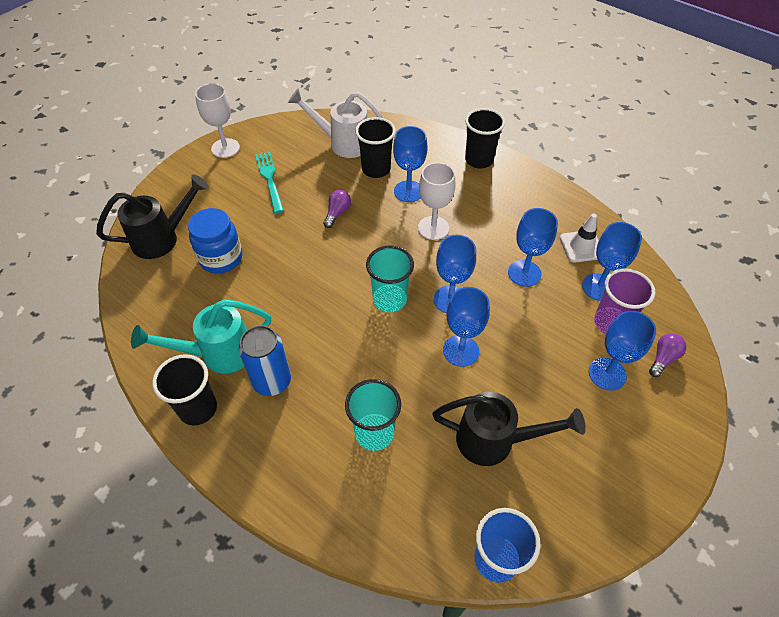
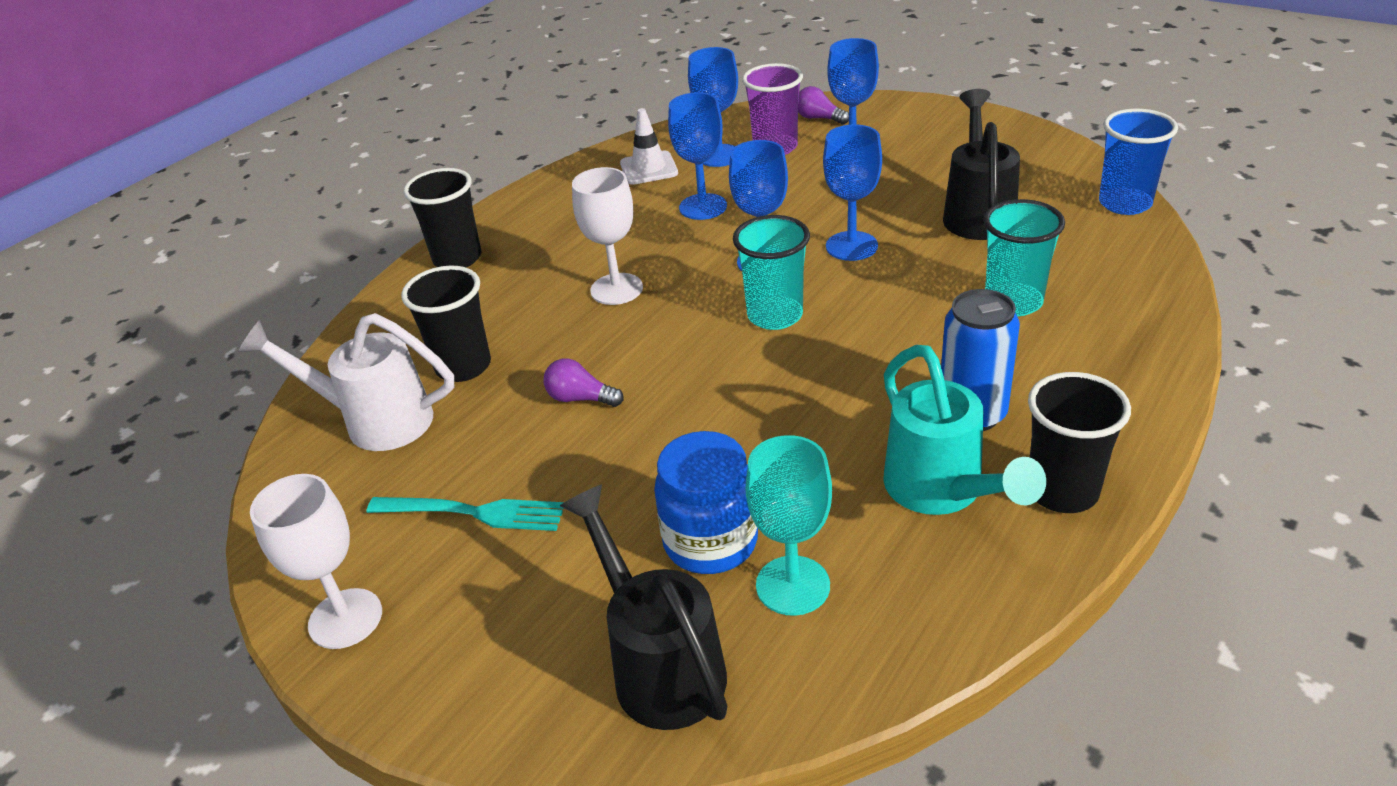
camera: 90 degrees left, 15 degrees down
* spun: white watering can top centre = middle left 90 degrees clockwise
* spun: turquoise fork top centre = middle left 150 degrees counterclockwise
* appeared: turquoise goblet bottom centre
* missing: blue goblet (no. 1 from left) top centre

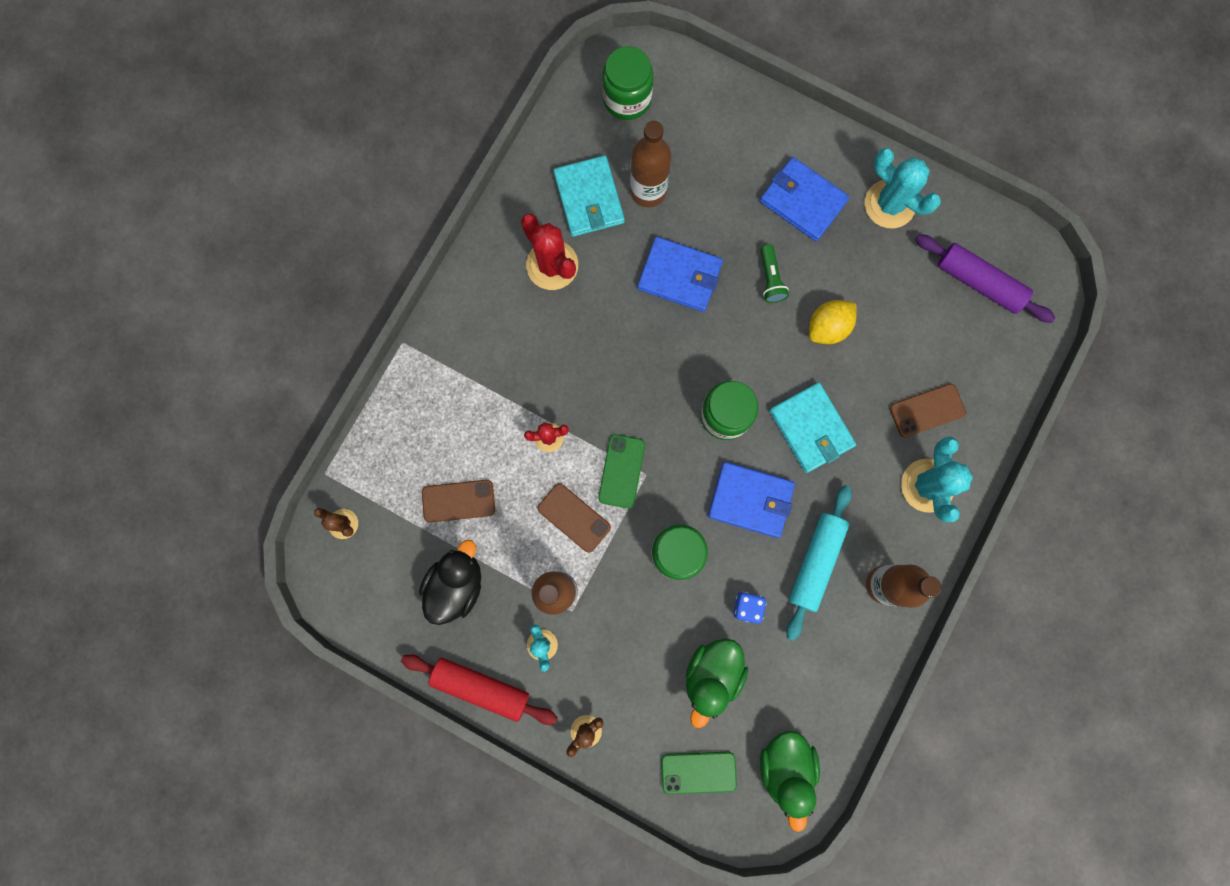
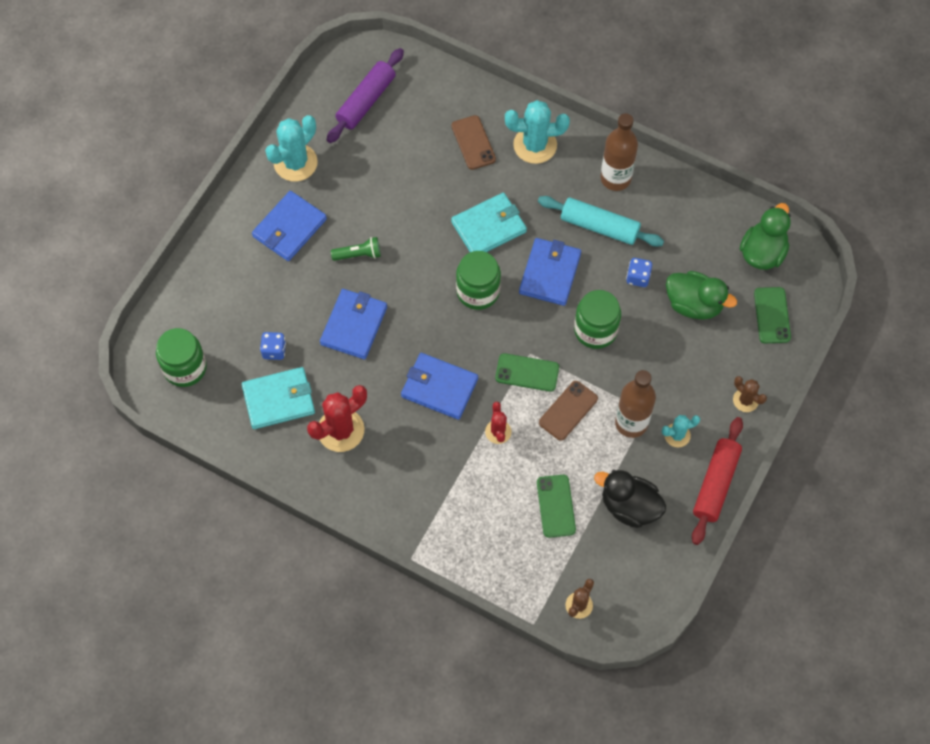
camera: 90 degrees left, 15 degrees down
* exchanged: brown bottle (no. 2 from left) top centre to blue dice (no. 1 from left) middle left
* appeared: blue wallet (no. 3 from left) centre
* colour: brown phone (no. 1 from left) centre to green phone (no. 2 from left) bottom centre
* spun: green duck (no. 2 from left) bottom centre = top right 60 degrees counterclockwise
* missing: yellow lemon middle right

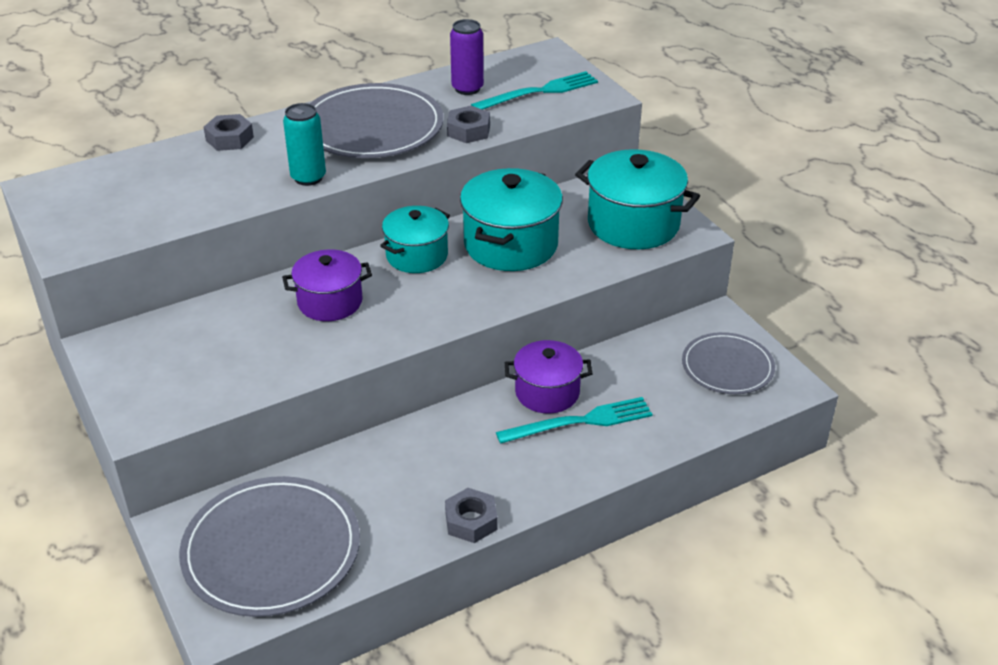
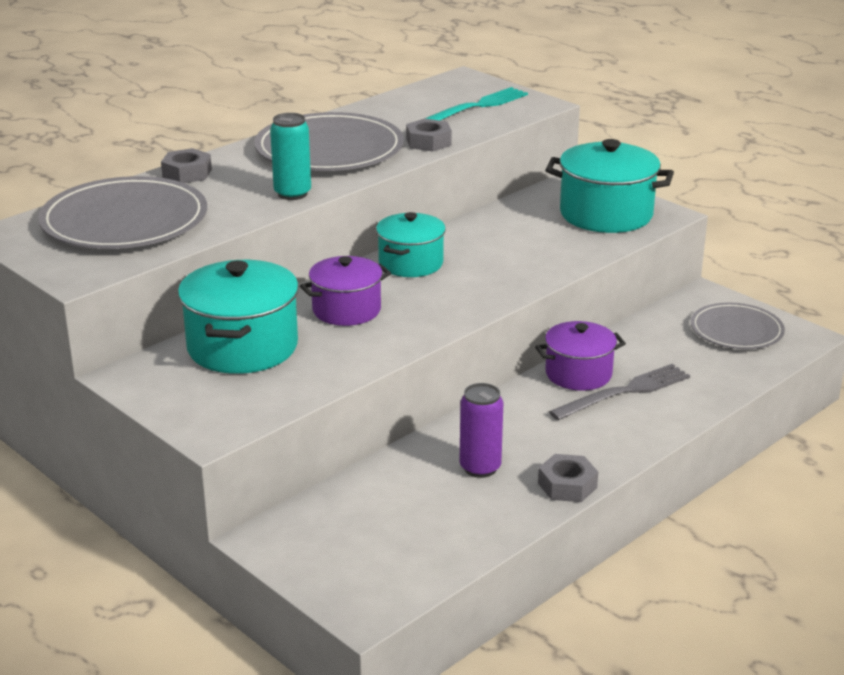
camera: 15 degrees left, 10 degrees down
* relocated: grey plate (no. 1 from left) bottom left to top left
* relocated: turquoise pot (no. 2 from left in the first image) top centre to turquoise pot (no. 1 from left) middle left
* relocated: purple can top centre to centre
* colour: turquoise fork (no. 2 from left) centre to grey fork middle right

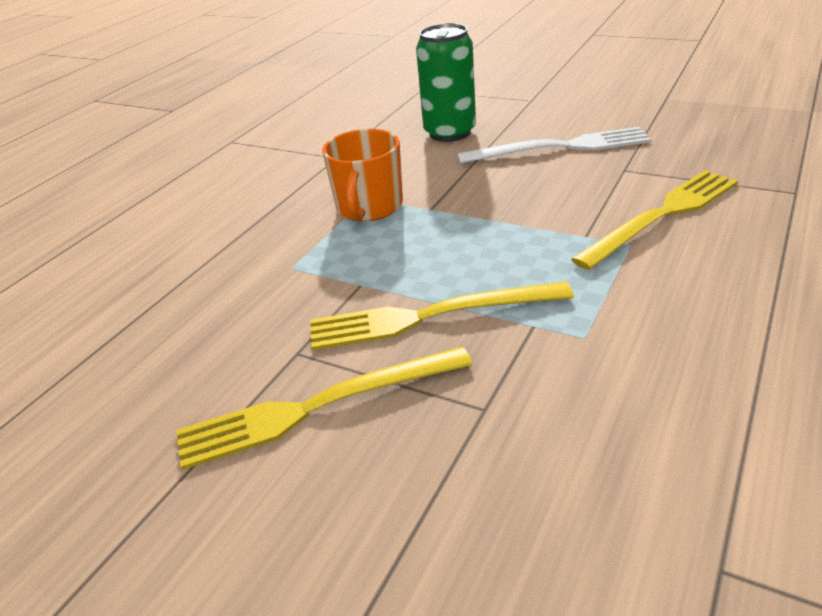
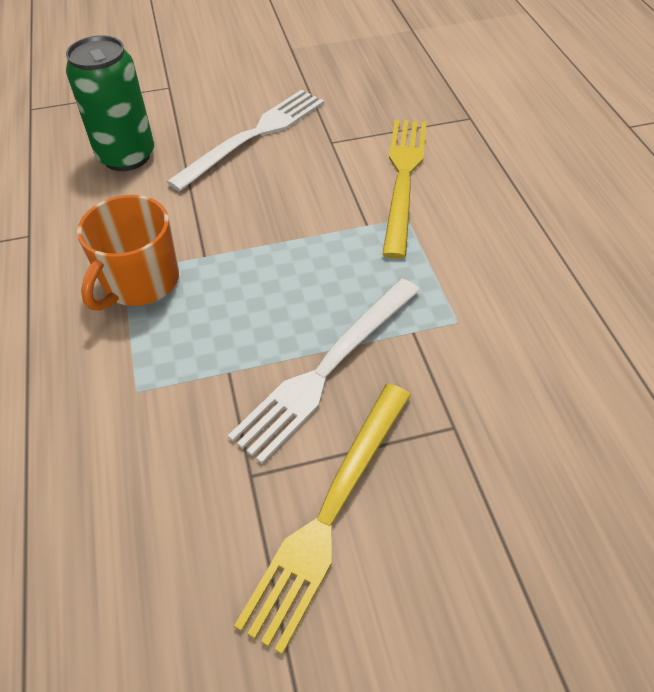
camera: 45 degrees left, 15 degrees up
* spun: orange mug top centre = middle left 60 degrees clockwise
* colour: yellow fork (no. 2 from left) centre to white fork (no. 2 from left) centre

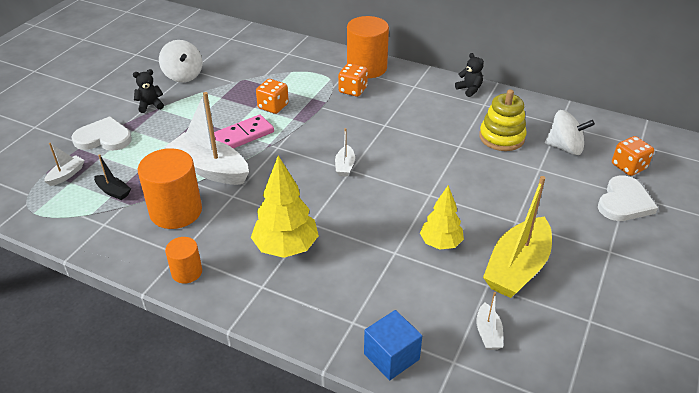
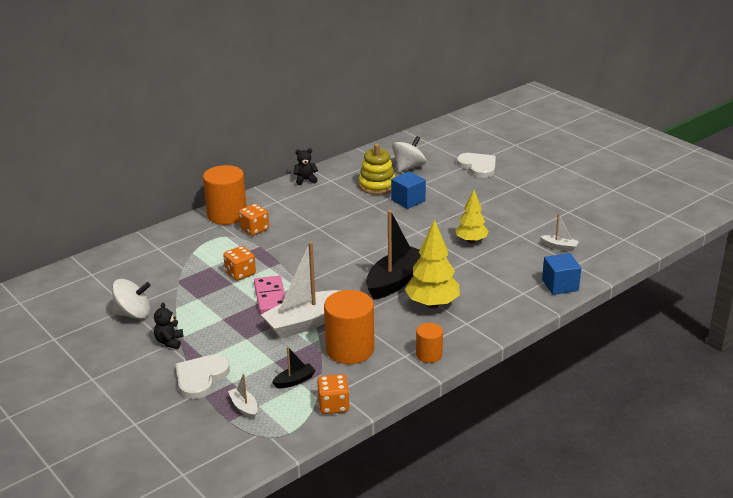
camera: 65 degrees left, 10 degrees down
* relocated: orange dice (no. 3 from left) middle right to bottom centre
* appeared: black boat (no. 2 from left) centre
* appeared: blue cube (no. 1 from left) centre
* missing: white boat (no. 3 from left) centre
* missing: yellow boat middle right

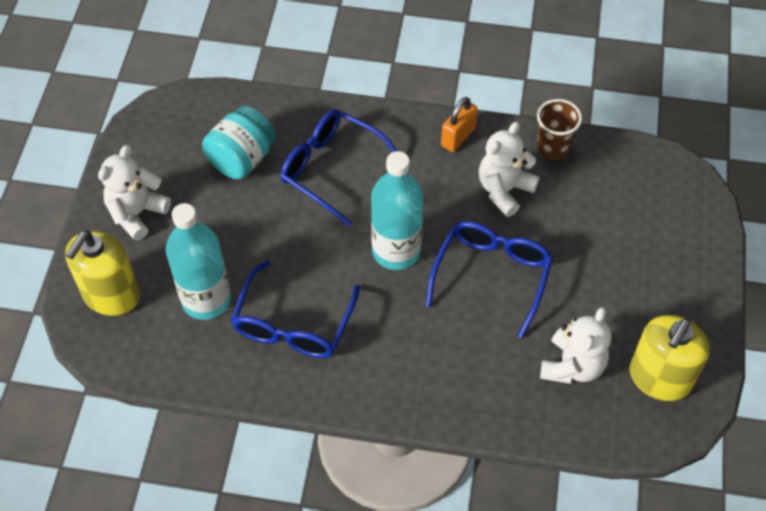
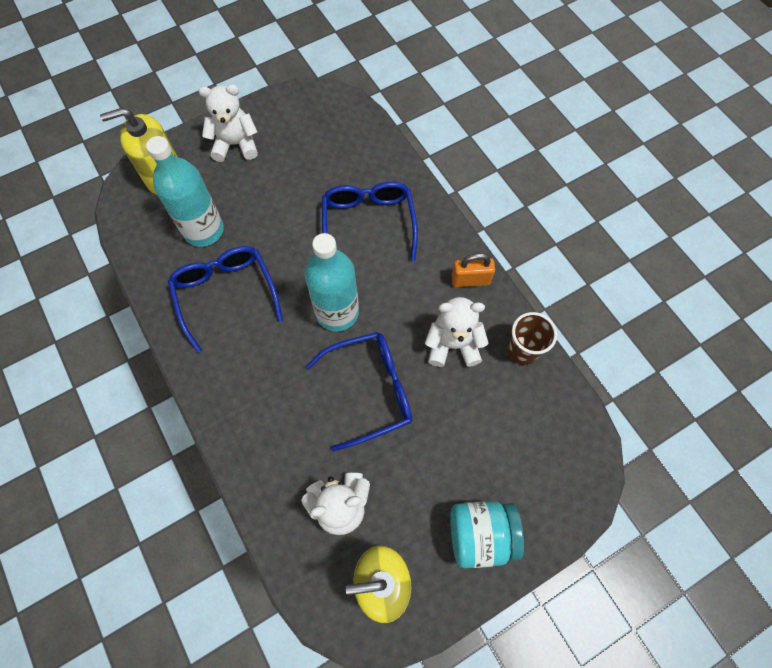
camera: 50 degrees right, 10 degrees up
* spun: blue glasses (no. 1 from left) centre = middle left 90 degrees clockwise
* relocated: turquoise jar top left to bottom centre

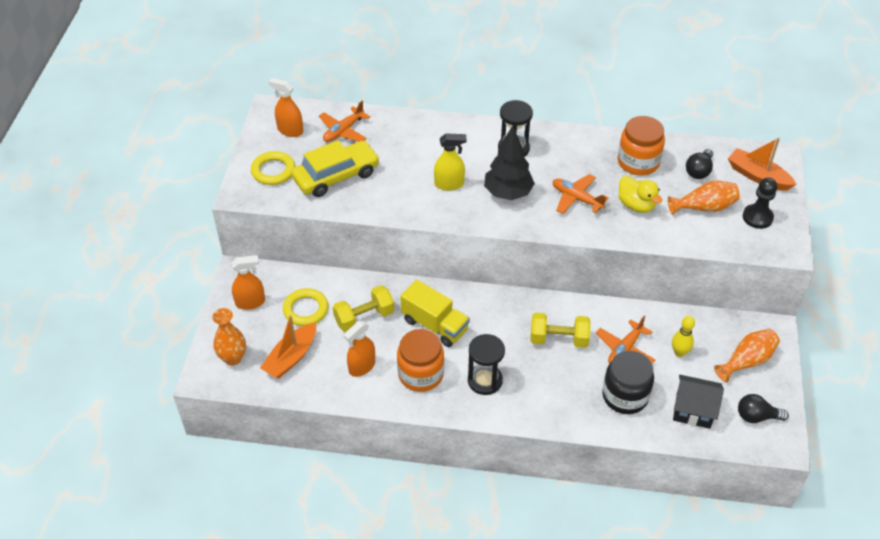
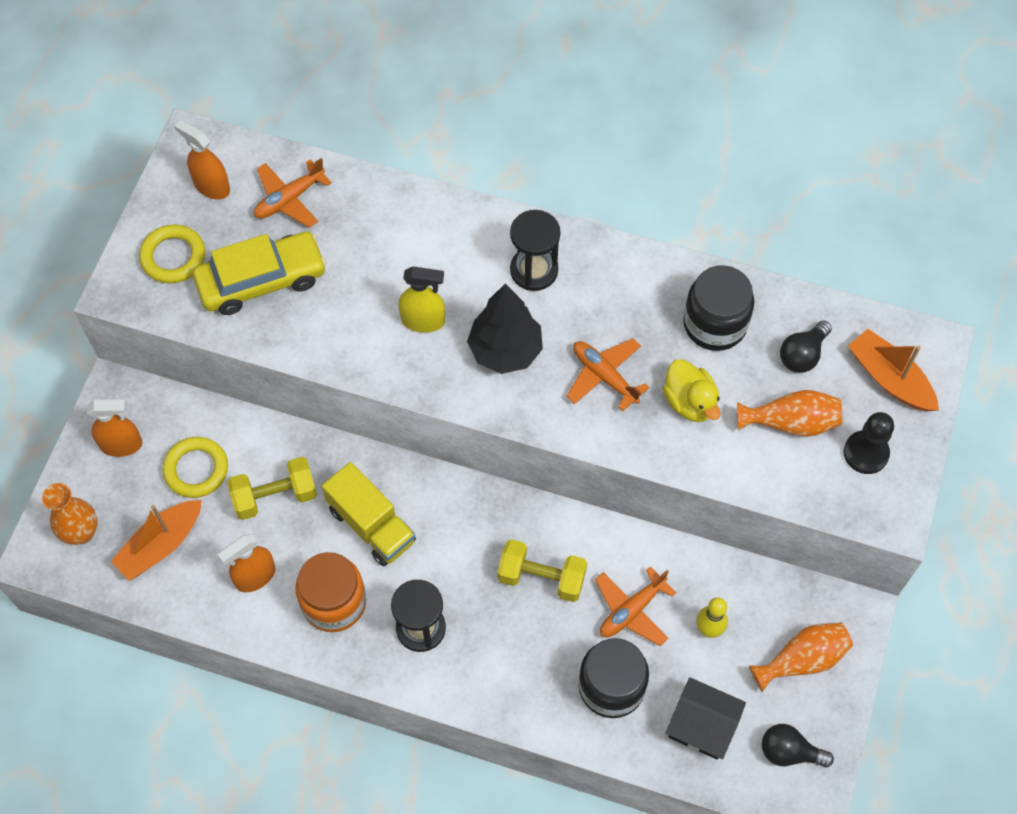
camera: 10 degrees right, 15 degrees up
* colour: orange jar (no. 2 from left) top right to black jar (no. 2 from left) middle right

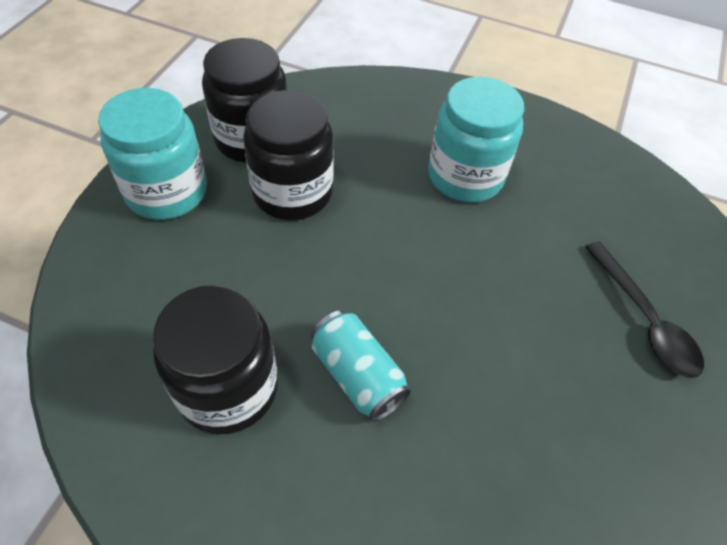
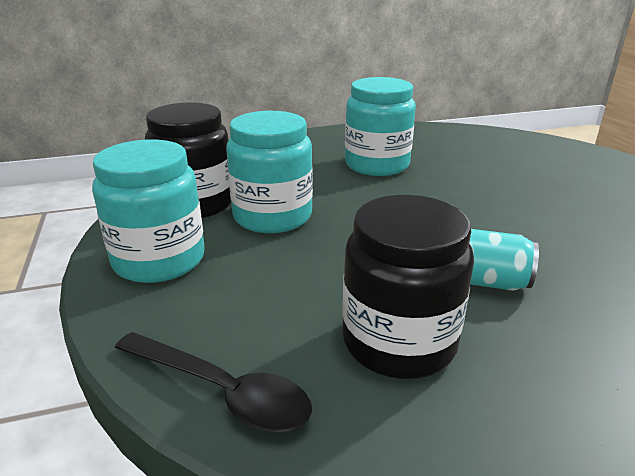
camera: 35 degrees left, 25 degrees down
* relocated: black spoon middle right to bottom centre
* colour: black jar (no. 3 from left) top centre to turquoise jar (no. 2 from left) centre

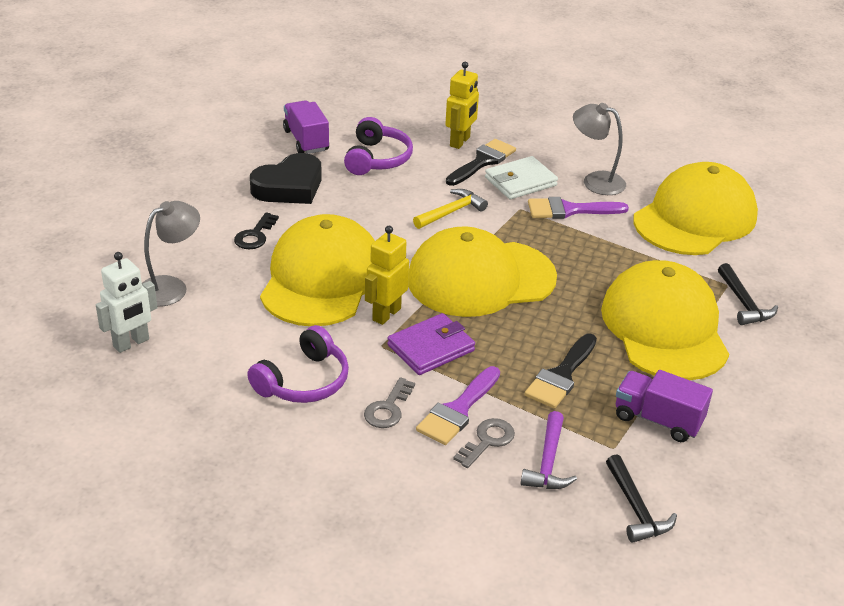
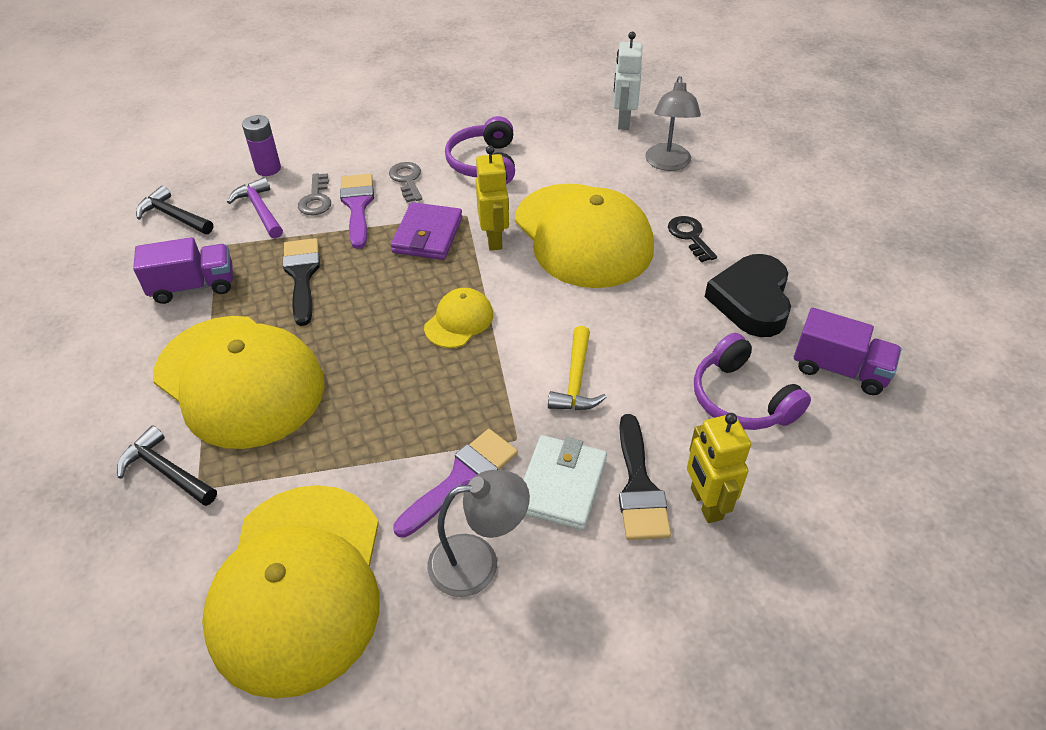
camera: 140 degrees right, 10 degrees up
* appeared: purple battery top left
* size: yellow cap (no. 2 from left in the first image) centre = centre x0.44

